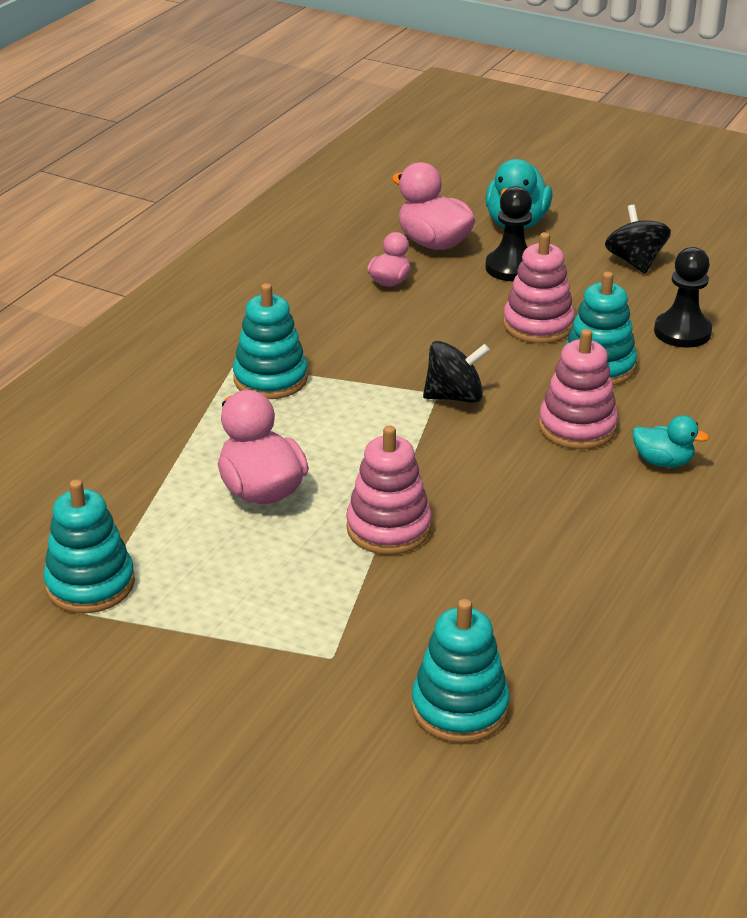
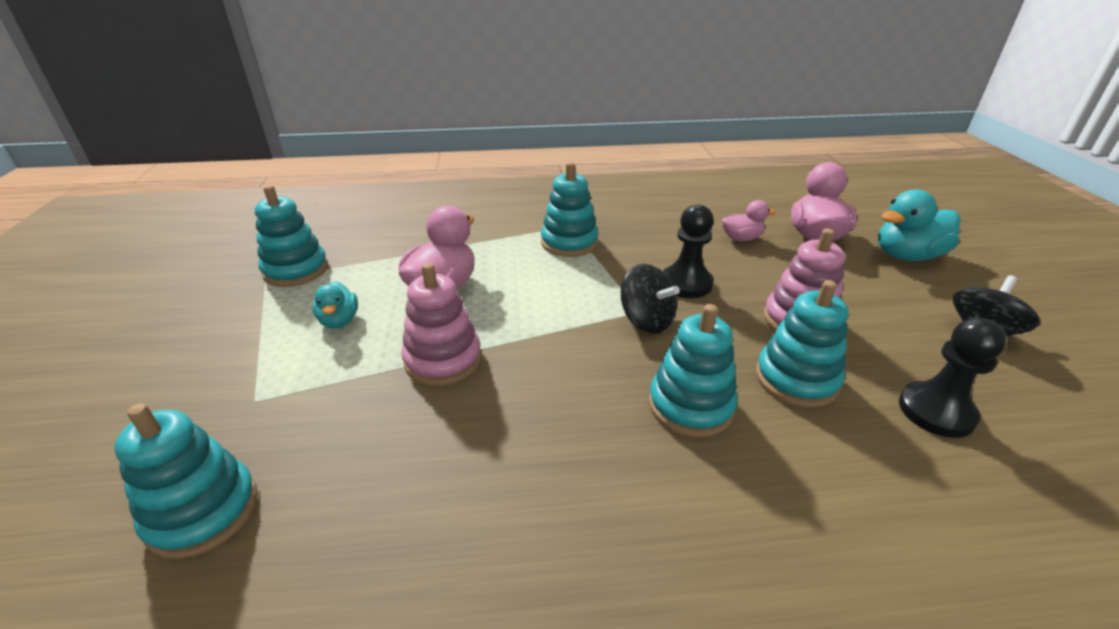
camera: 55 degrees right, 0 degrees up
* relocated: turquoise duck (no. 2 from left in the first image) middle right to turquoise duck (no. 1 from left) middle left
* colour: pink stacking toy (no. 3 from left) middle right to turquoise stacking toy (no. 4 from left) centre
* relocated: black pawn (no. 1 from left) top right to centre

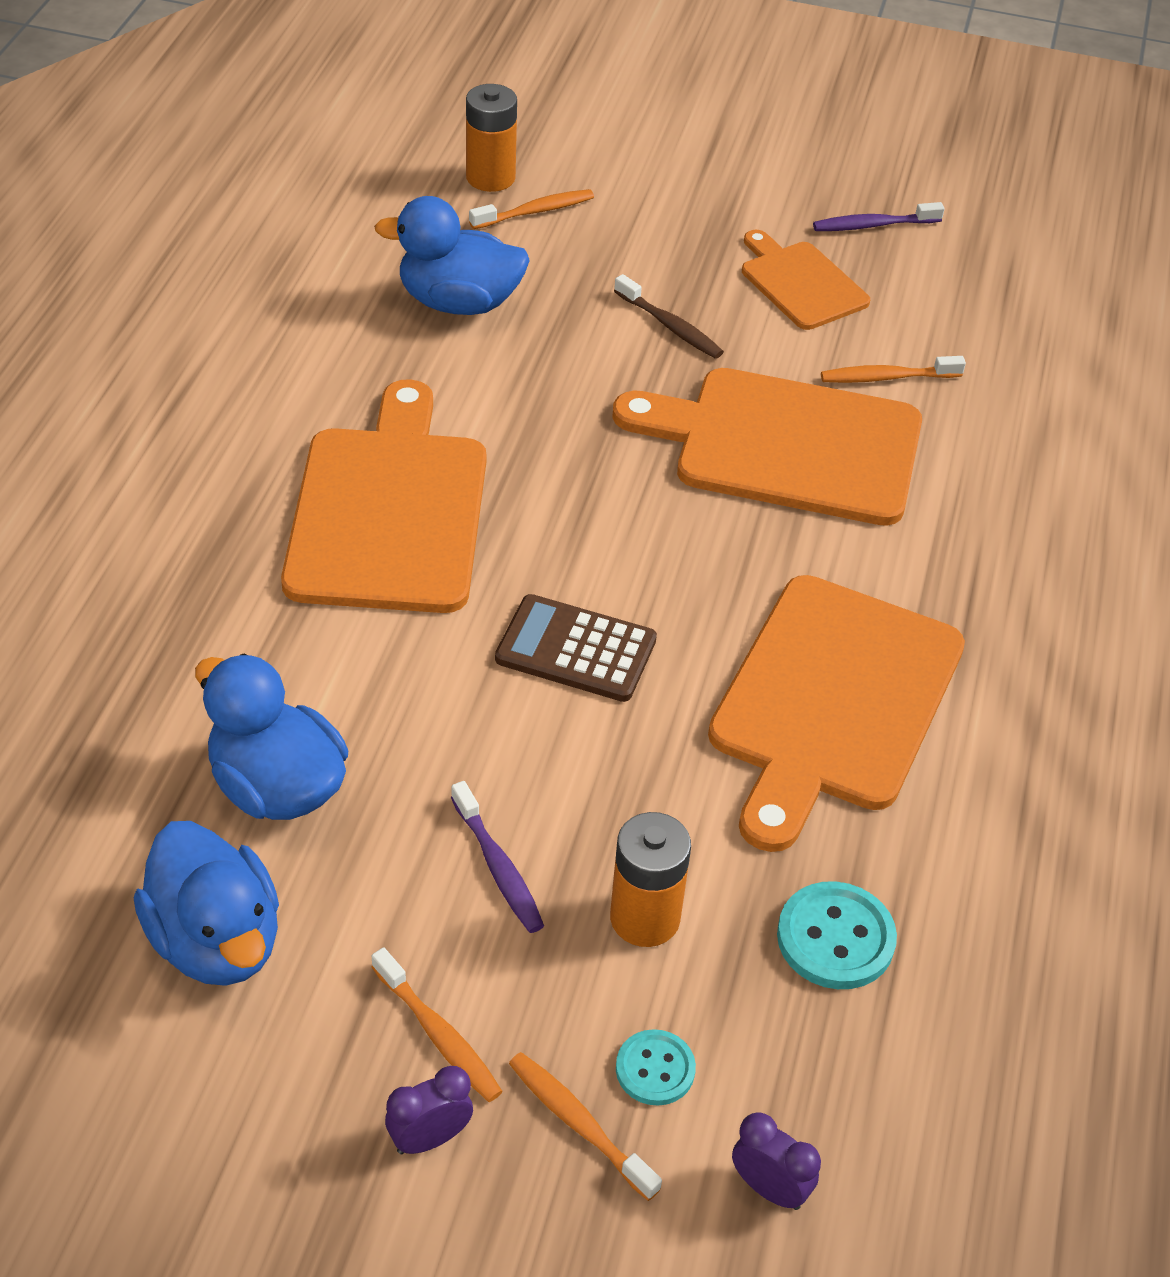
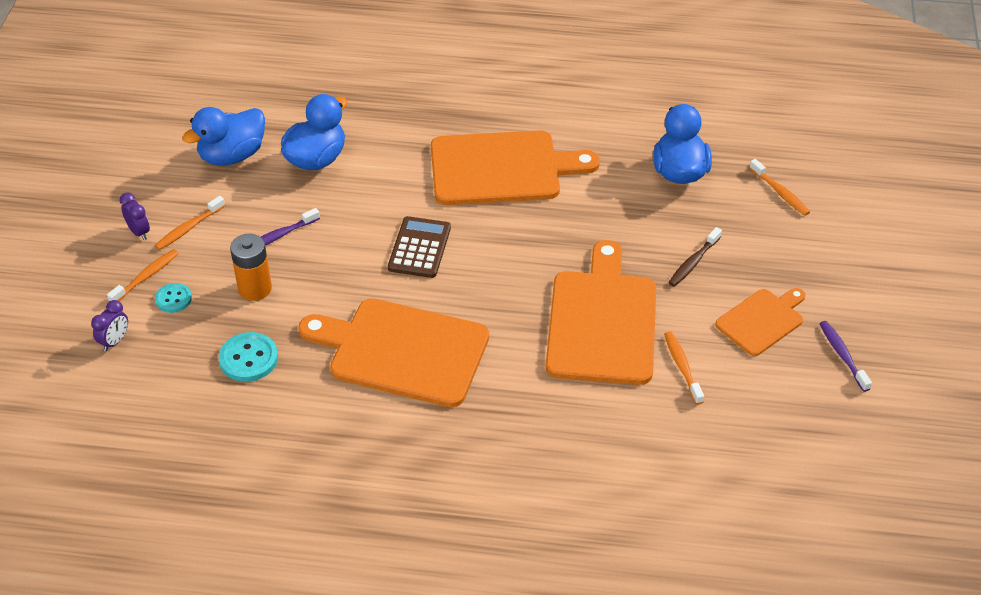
camera: 85 degrees right, 0 degrees up
* missing: orange battery (no. 1 from left) top centre

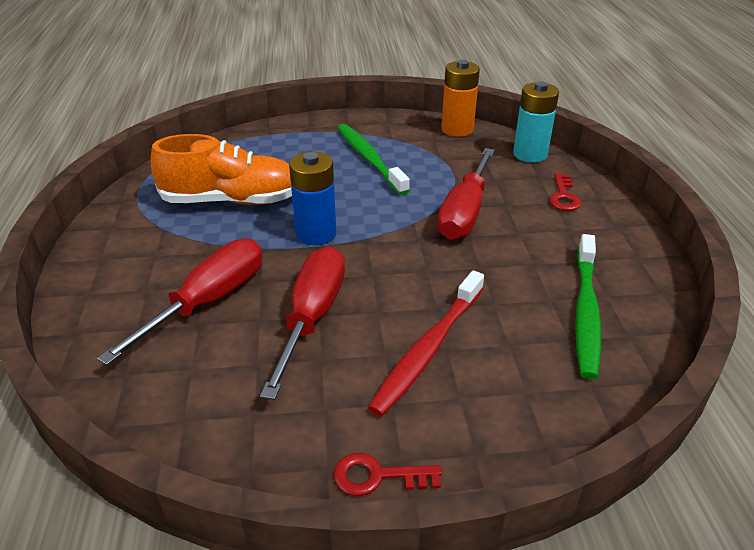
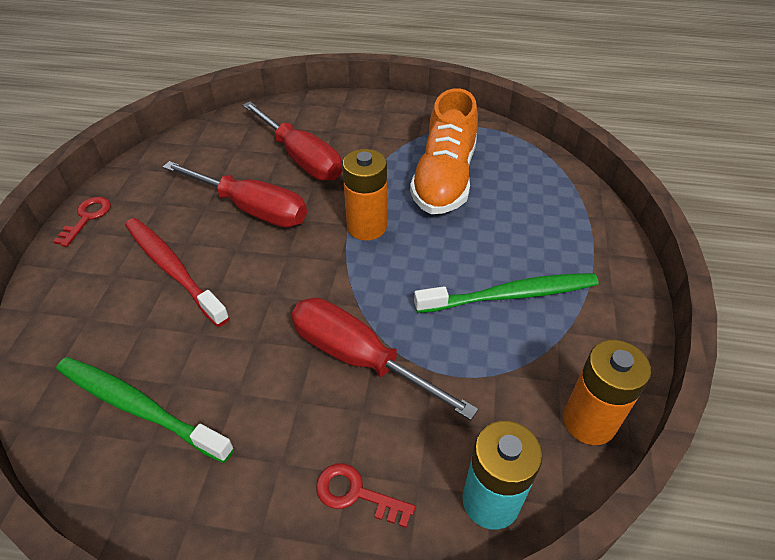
camera: 105 degrees right, 10 degrees up
* colour: blue battery centre to orange battery (no. 1 from left) centre

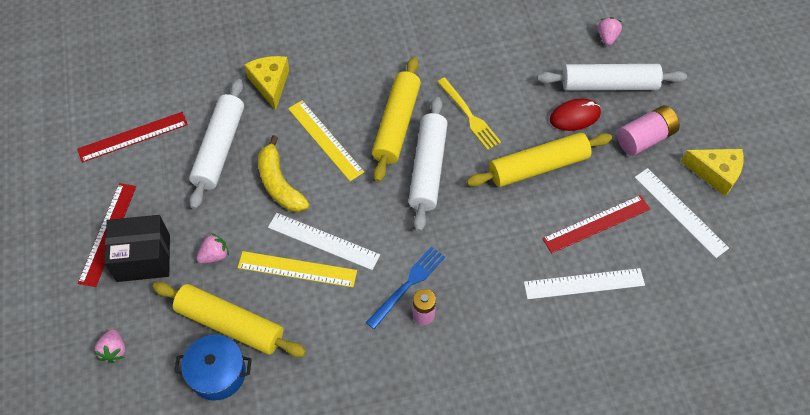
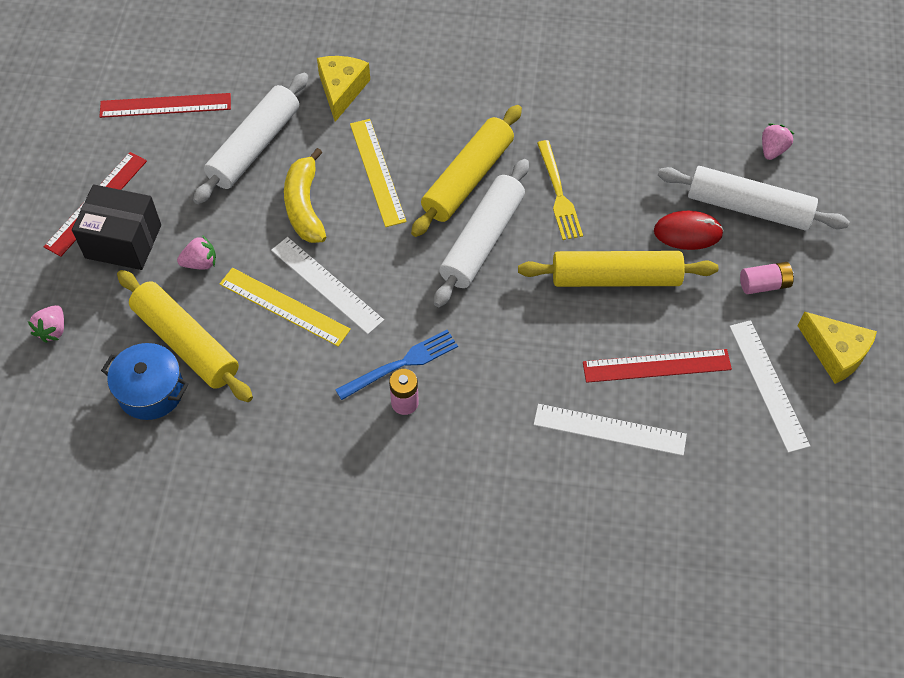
camera: 20 degrees right, 0 degrees up
* size: pink battery (no. 2 from left) top right = middle right x0.66

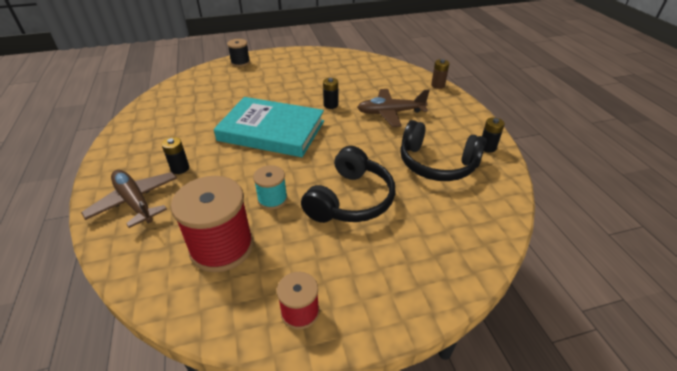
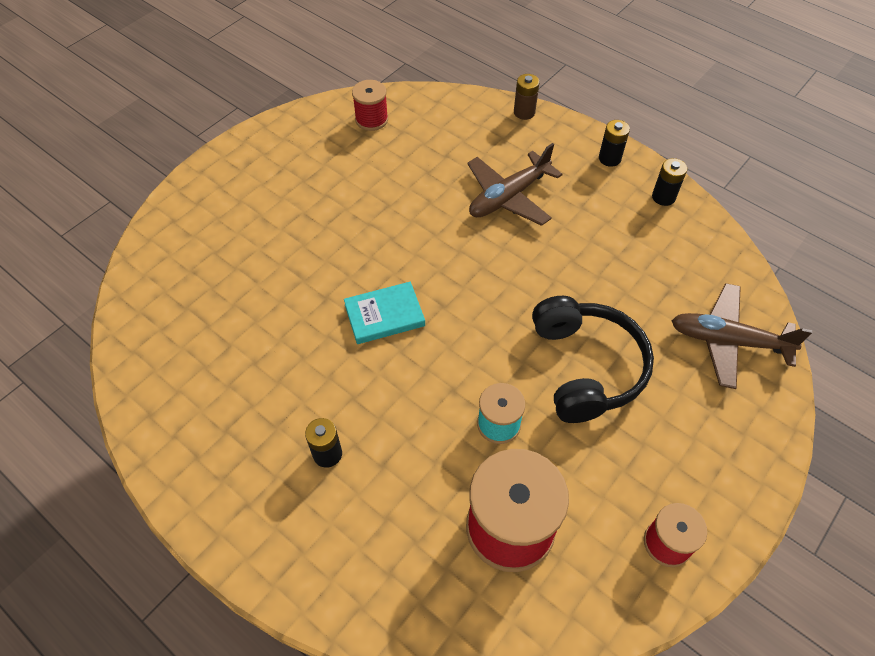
camera: 35 degrees left, 15 degrees up
* size: turquoise book centre = centre x0.48
* appeared: red spool (no. 1 from left) top centre
* relocated: black battery (no. 2 from left) top centre to top right
* relocated: brown plane (no. 1 from left in the first image) middle left to brown plane (no. 2 from left) middle right
* missing: black spool top centre
* missing: black headphones (no. 2 from left) centre

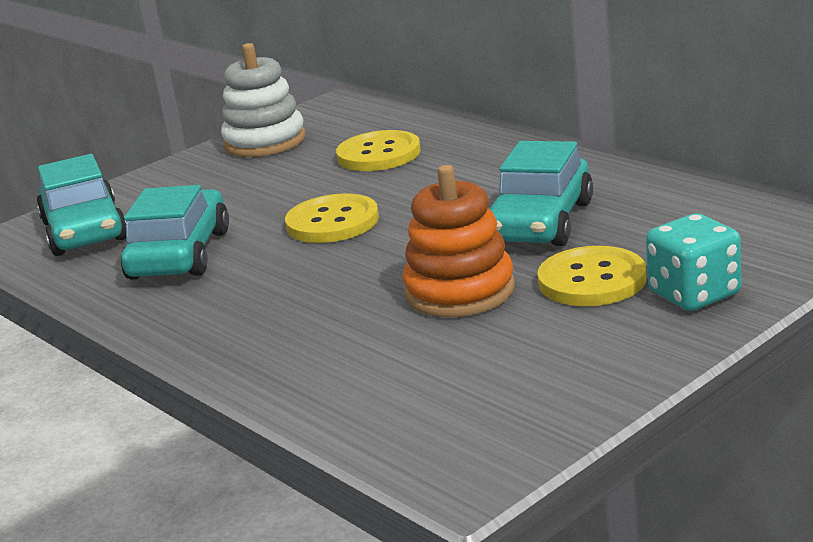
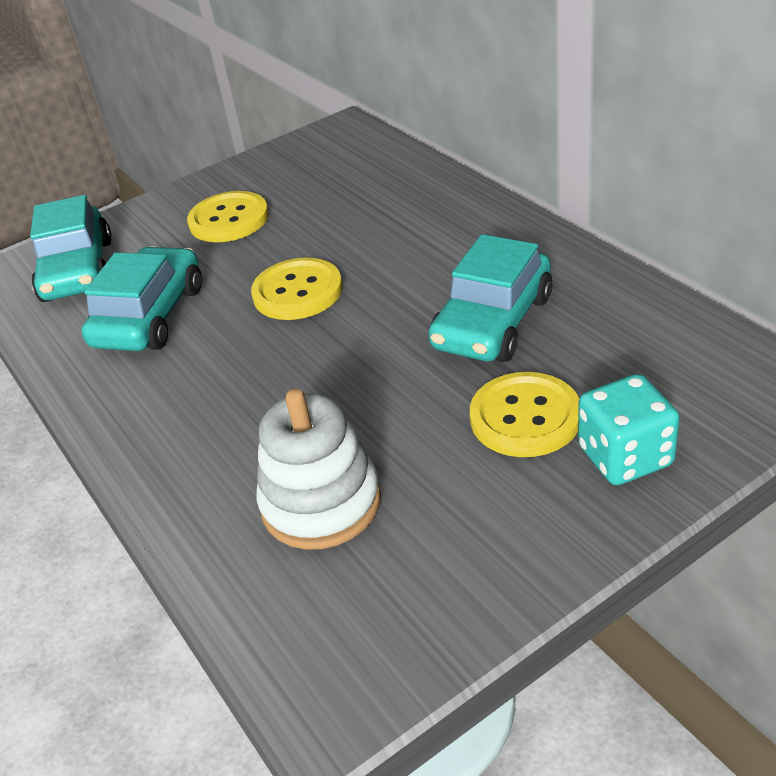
camera: 10 degrees right, 15 degrees up
* relocated: yellow button (no. 2 from left in the first image) top centre to yellow button (no. 1 from left) top left
* relocated: white stacking toy top left to centre
* missing: orange stacking toy centre

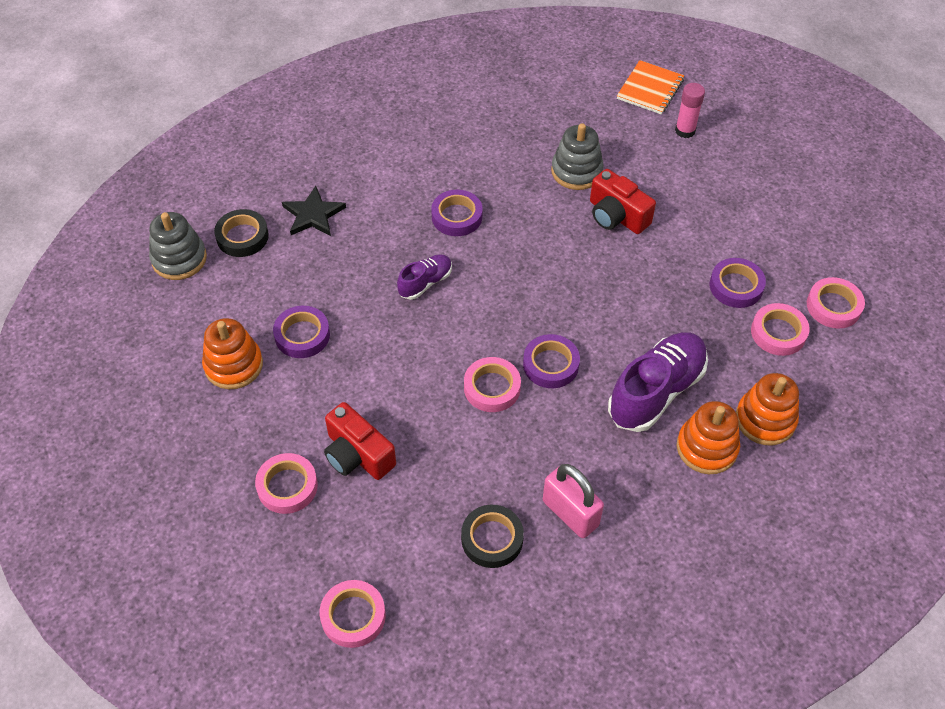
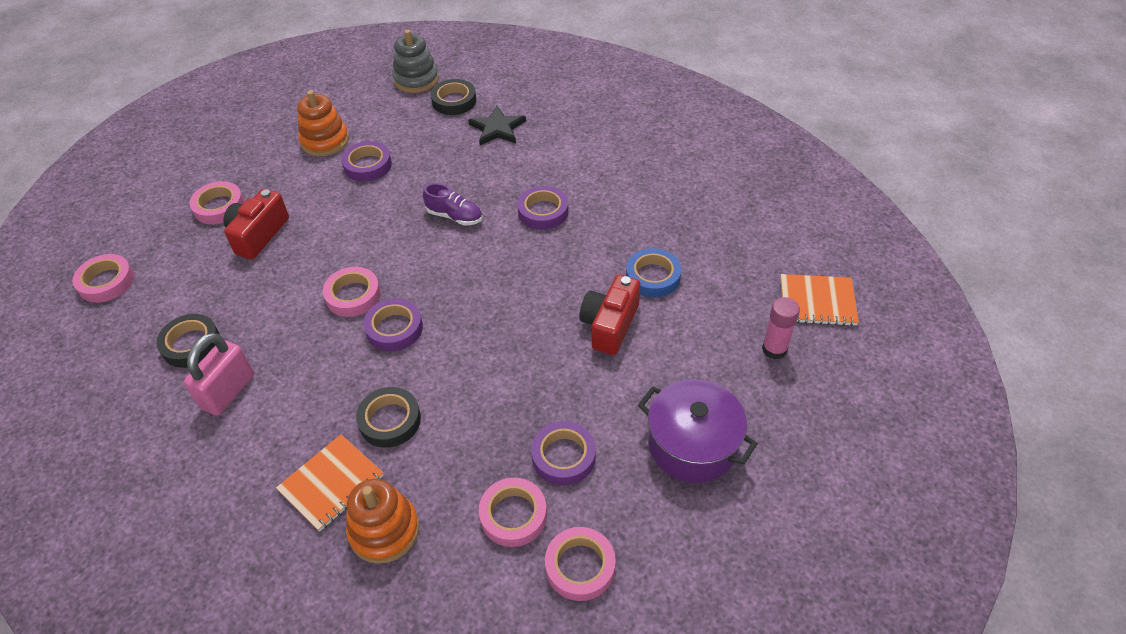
camera: 70 degrees right, 5 degrees down
* exchanged: orange stacking toy (no. 2 from left) middle right to orange notebook (no. 1 from left) bottom left
* exchanged: purple shoe (no. 2 from left) middle right to black tape (no. 2 from left) centre
* exchanged: grey stacking toy (no. 2 from left) top centre to blue tape centre
* appeared: purple pot bottom centre

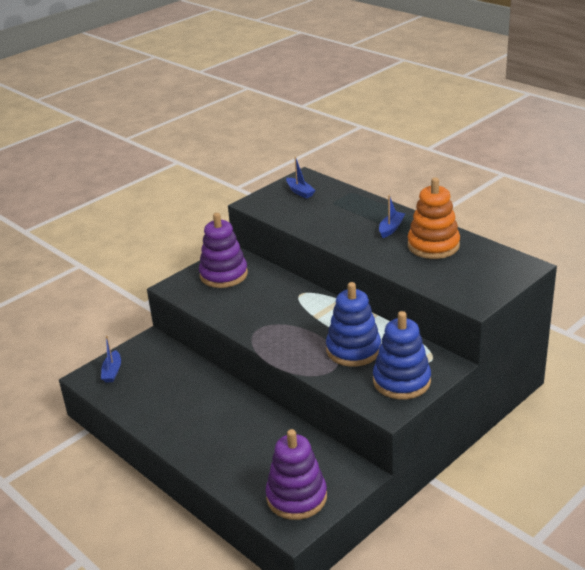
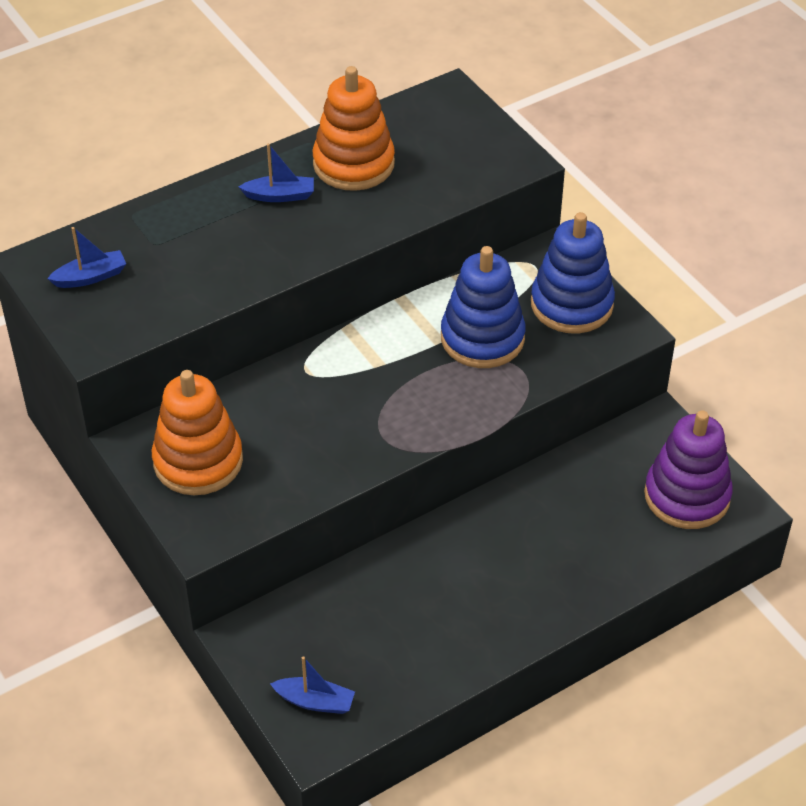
camera: 80 degrees left, 15 degrees up
* colour: purple stacking toy (no. 1 from left) centre to orange stacking toy (no. 1 from left) middle left
* spun: blue boat (no. 3 from left in the first image) middle right = top centre 135 degrees clockwise

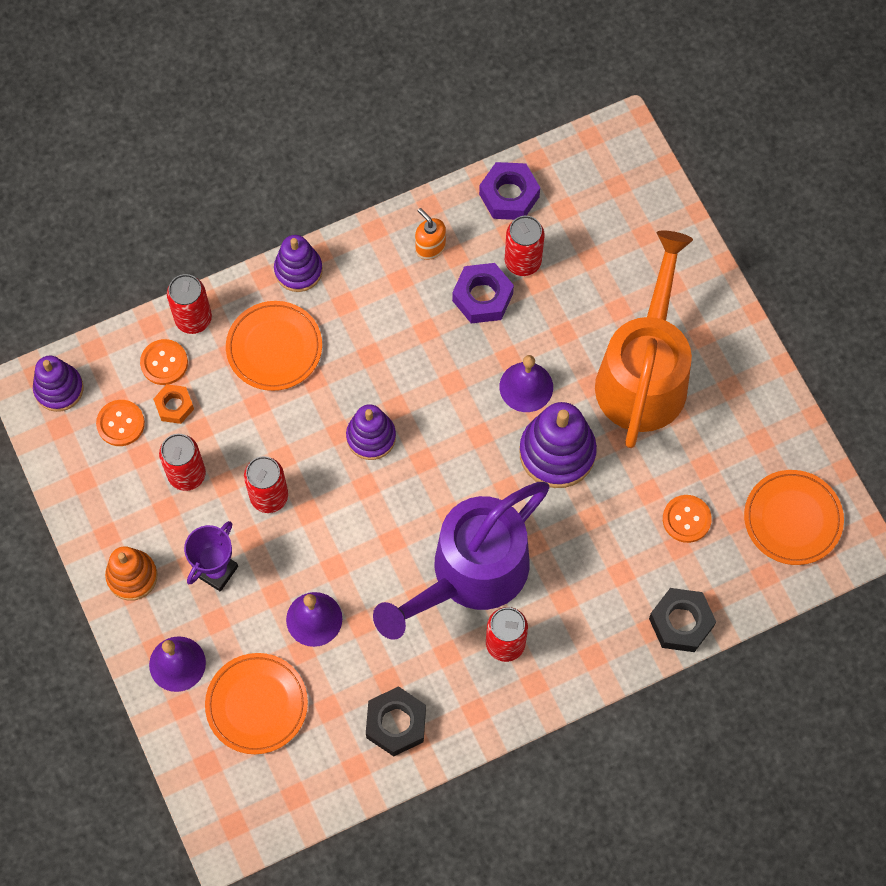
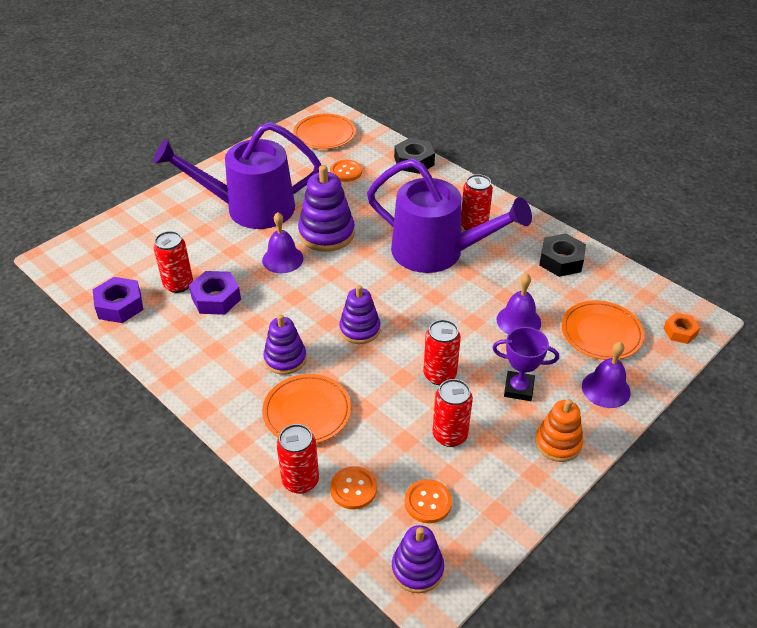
camera: 110 degrees left, 25 degrees down
* colour: orange watering can middle right to purple watering can (no. 1 from left) top left
* relocated: purple stacking toy (no. 2 from left in the first image) top centre to purple stacking toy (no. 1 from left) centre
* relocated: orange nut middle left to middle right
* missing: orange soap dispenser top centre

